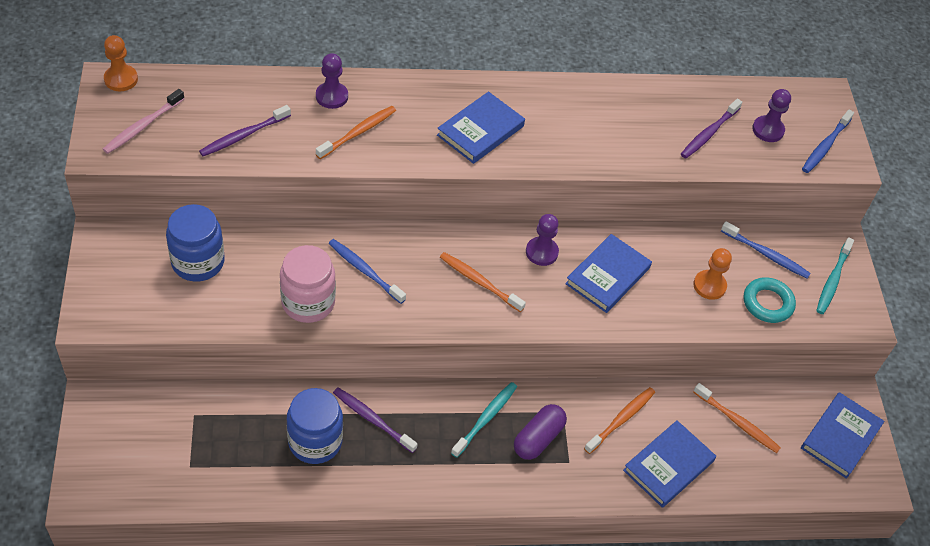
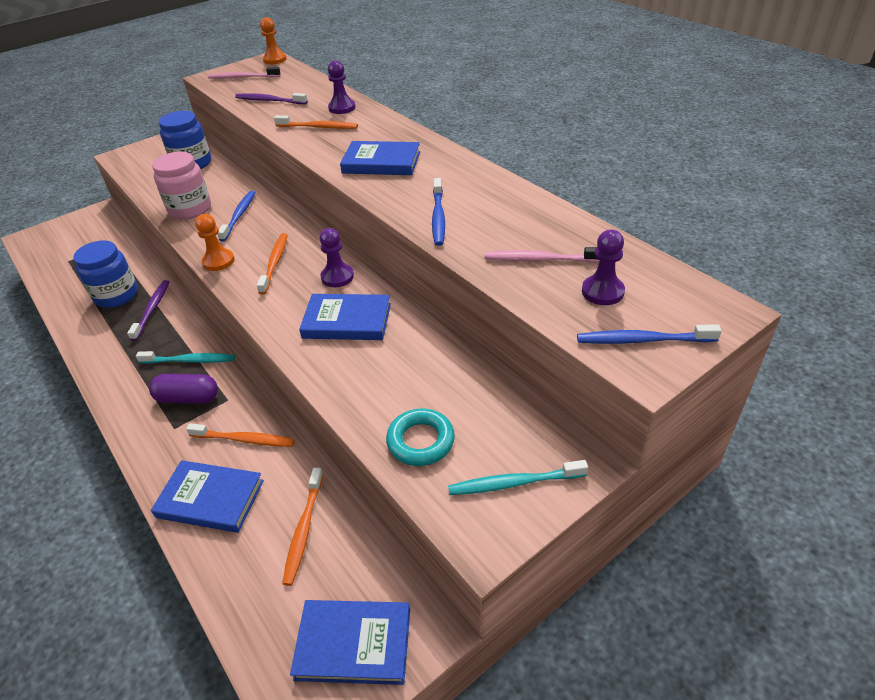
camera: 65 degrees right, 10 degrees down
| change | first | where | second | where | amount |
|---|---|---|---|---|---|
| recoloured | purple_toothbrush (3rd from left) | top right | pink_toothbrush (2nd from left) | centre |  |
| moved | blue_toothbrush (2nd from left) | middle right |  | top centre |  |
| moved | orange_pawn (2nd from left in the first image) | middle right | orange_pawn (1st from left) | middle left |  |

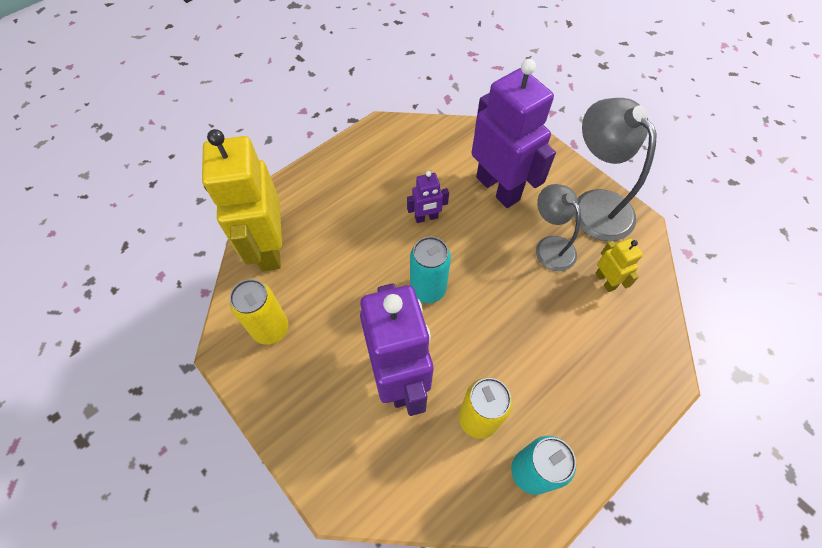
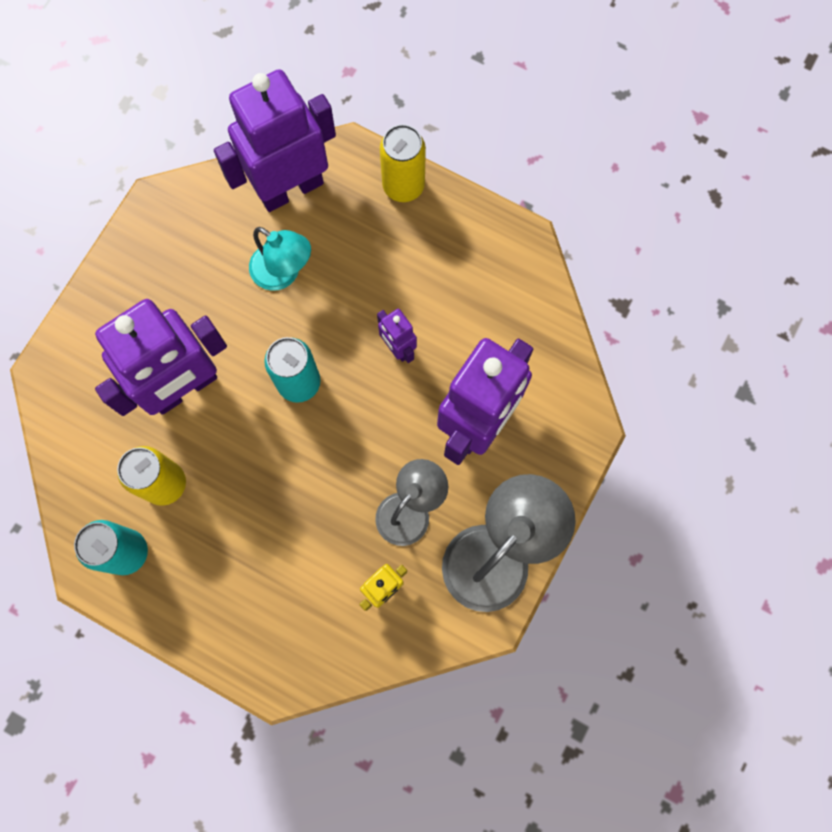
camera: 70 degrees right, 15 degrees up
| change | first | where | second | where | amount |
|---|---|---|---|---|---|
| recoloured | yellow_robot (1st from left) | middle left | purple_robot (2nd from left) | top left |  |
| moved | yellow_can (1st from left in the first image) | middle left | yellow_can (2nd from left) | top centre |  |
| added |  |  | turquoise_lamp | top centre |  |

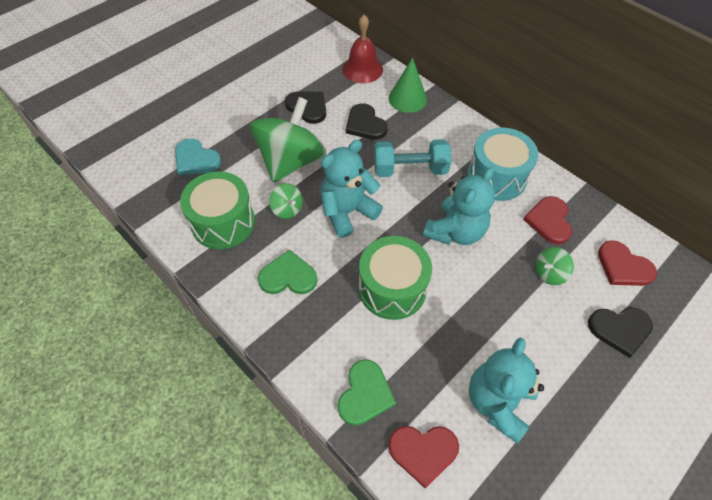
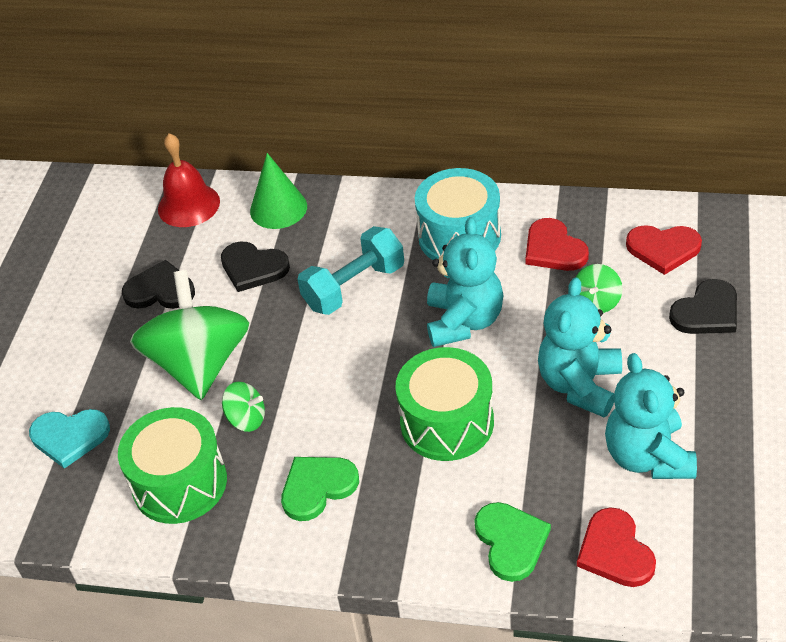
camera: 30 degrees left, 10 degrees down
| change | first | where | second | where | amount |
|---|---|---|---|---|---|
| moved | turquoise_teddy_bear (1st from left in the first image) | centre | turquoise_teddy_bear (2nd from left) | middle right |  |
| turned | red_heart (1st from left in the first image) | bottom centre | red_heart (2nd from left) | bottom right | 105 degrees clockwise |

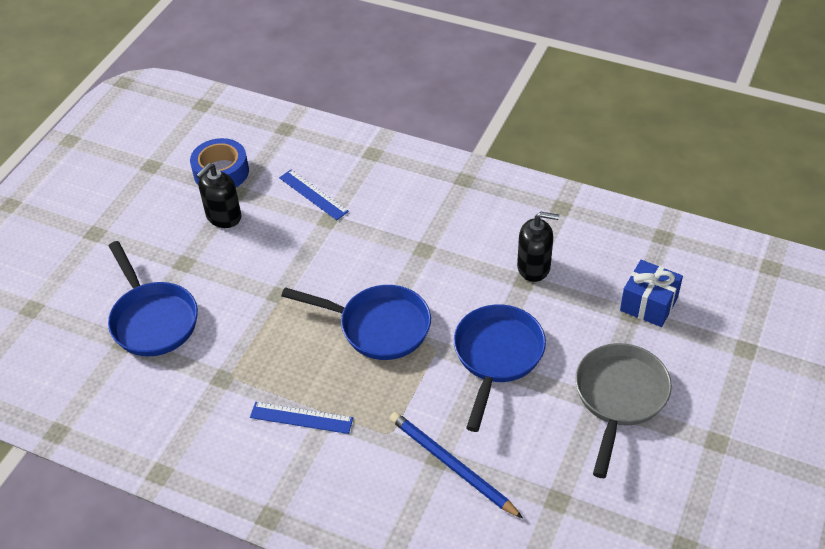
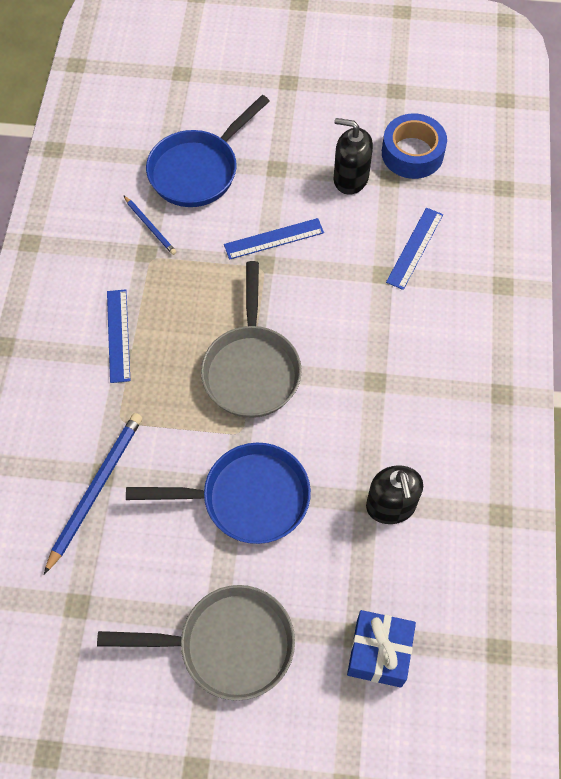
camera: 70 degrees right, 15 degrees up
| change | first | where | second | where | amount |
|---|---|---|---|---|---|
| recoloured | blue_pan (2nd from left) | centre | grey_pan (2nd from left) | centre |  |
| added |  |  | blue_pencil (2nd from left) | top left |  |
| added |  |  | blue_ruler (2nd from left) | top centre |  |

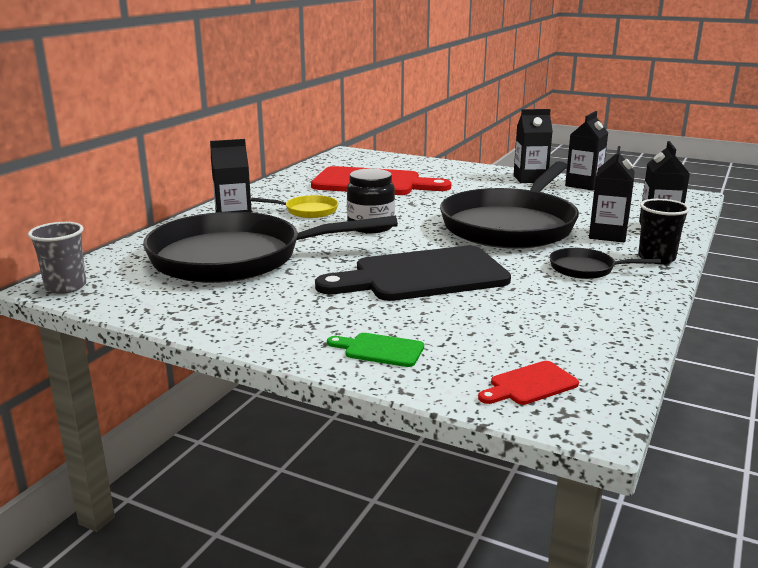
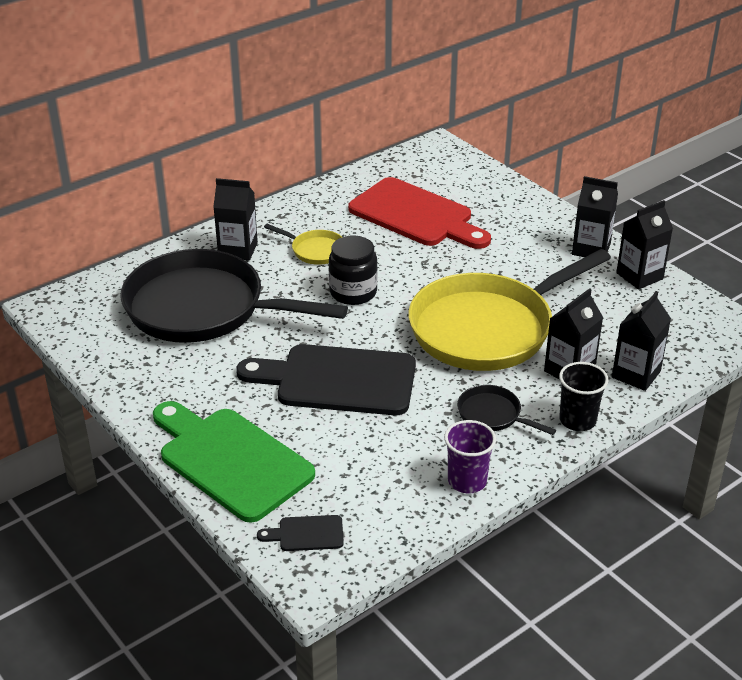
camera: 25 degrees right, 15 degrees up
| change | first | where | second | where | amount |
|---|---|---|---|---|---|
| recoloured | black_pan (2nd from left) | middle right | yellow_pan (2nd from left) | middle right |  |
| removed | grey_cup | middle left |  |  |  |
| resized | green_cutting_board | centre |  | bottom left | x2.38 |
| recoloured | red_cutting_board (2nd from left) | bottom right | black_cutting_board (1st from left) | bottom centre |  |
| added |  |  | purple_cup | bottom centre |  |

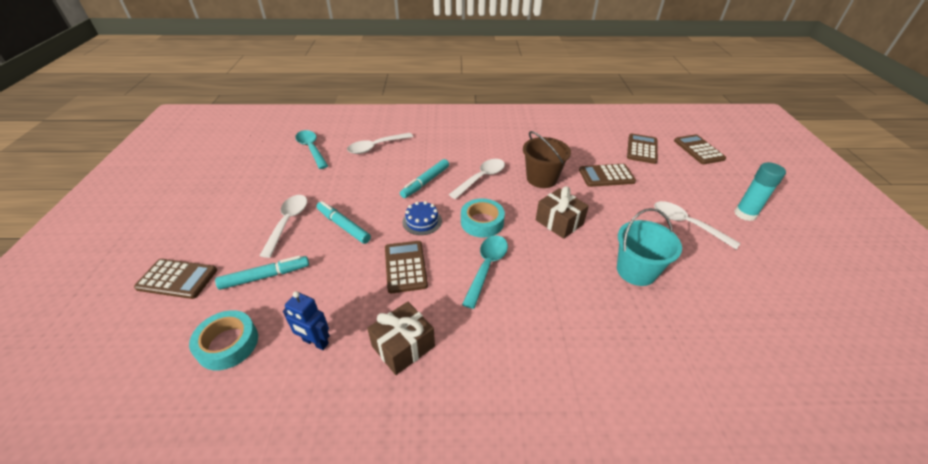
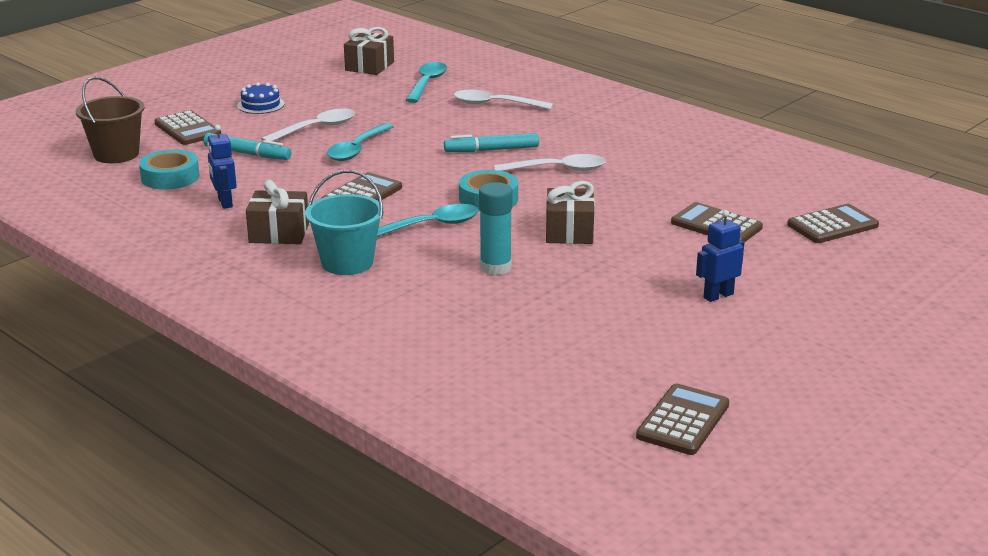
camera: 45 degrees right, 15 degrees down
| change | first | where | second | where | amount |
|---|---|---|---|---|---|
| moved | brown_bucket | centre |  | top left |  |
| moved | brown_calculator (5th from left in the first image) | top right | brown_calculator (3rd from left) | bottom right |  |
| moved | turquoise_glue_stick | middle right |  | centre |  |
| replaced | turquoise_marker (2nd from left) | centre | turquoise_spoon (1st from left) | top centre |  |
| moved | blue_cake | centre |  | top left |  |
| replaced | white_spoon (4th from left) | middle right | blue_robot (2nd from left) | middle right |  |
| moved | turquoise_bucket | middle right |  | centre |  |
| added |  |  | brown_gift (2nd from left) | top centre |  |

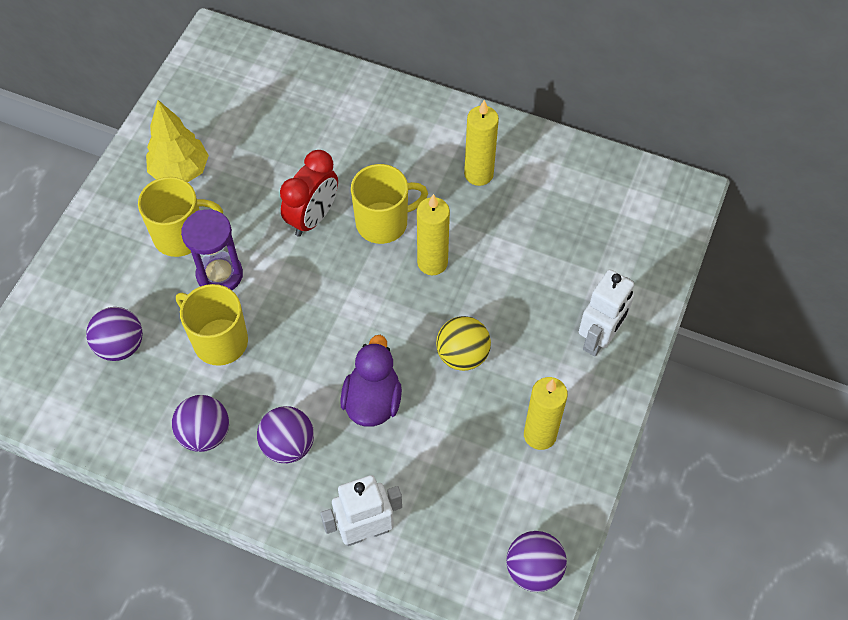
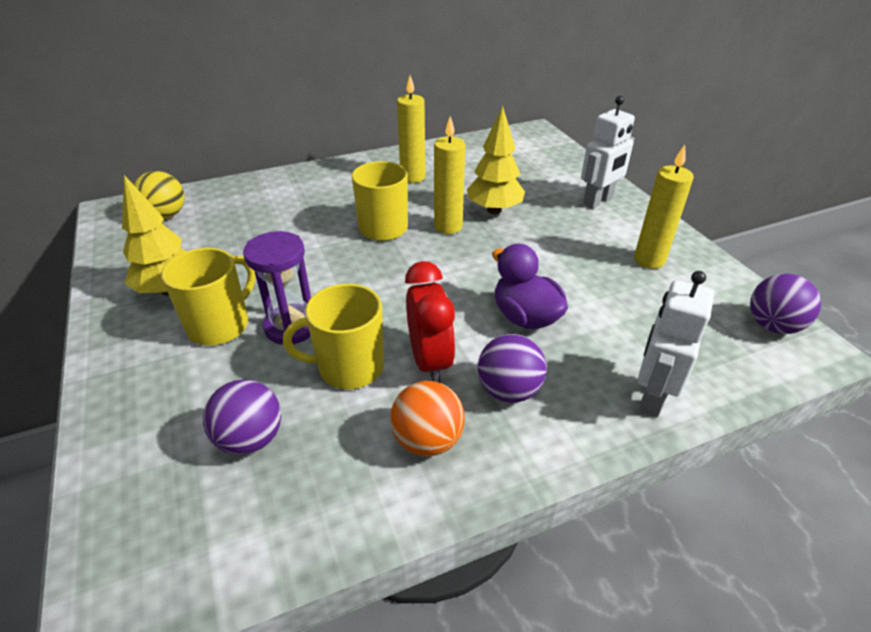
camera: 45 degrees left, 20 degrees down
| change | first | where | second | where | amount |
|---|---|---|---|---|---|
| moved | red_clock | top centre |  | centre |  |
| turned | white_robot (2nd from left in the first image) | middle right | white_robot (1st from left) | top right | 60 degrees clockwise |
| moved | yellow_ball | centre |  | top left |  |
| recoloured | purple_ball (2nd from left) | bottom left | orange_ball | centre |  |
| added |  |  | yellow_tree (2nd from left) | top centre |  |

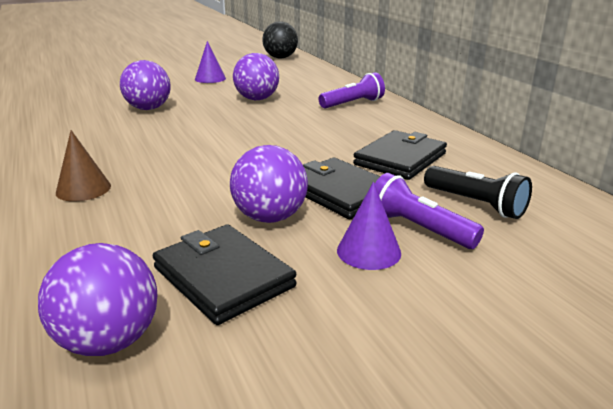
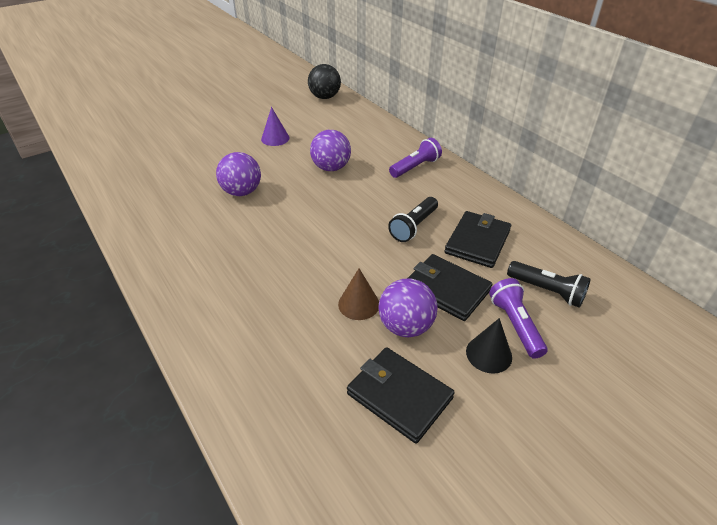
camera: 10 degrees left, 15 degrees up
| change | first | where | second | where | amount |
|---|---|---|---|---|---|
| moved | brown_cone | middle left |  | centre |  |
| turned | purple_flashlight (2nd from left) | middle right |  | middle right | 45 degrees clockwise |
| recoloured | purple_cone (2nd from left) | centre | black_cone | middle right |  |
| removed | purple_ball (1st from left) | bottom left |  |  |  |
| added |  |  | black_flashlight (1st from left) | centre |  |

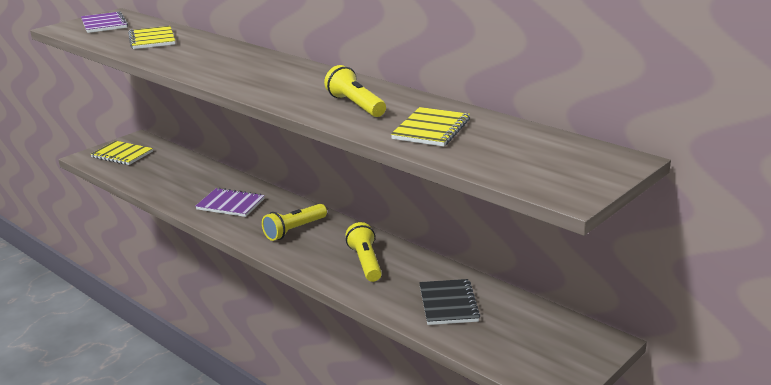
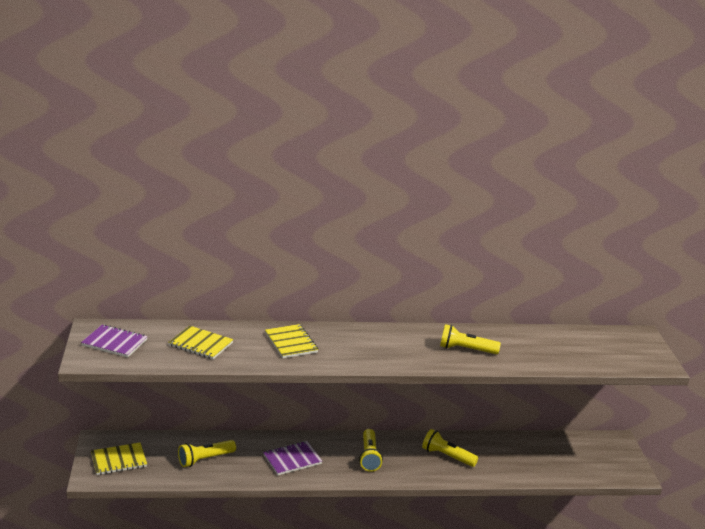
camera: 50 degrees left, 0 degrees up
| change | first | where | second | where | amount |
|---|---|---|---|---|---|
| moved | yellow_notebook (3rd from left) | top centre |  | centre |  |
| removed | black_notebook | bottom centre |  |  |  |
| added |  |  | yellow_flashlight (1st from left) | bottom left |  |

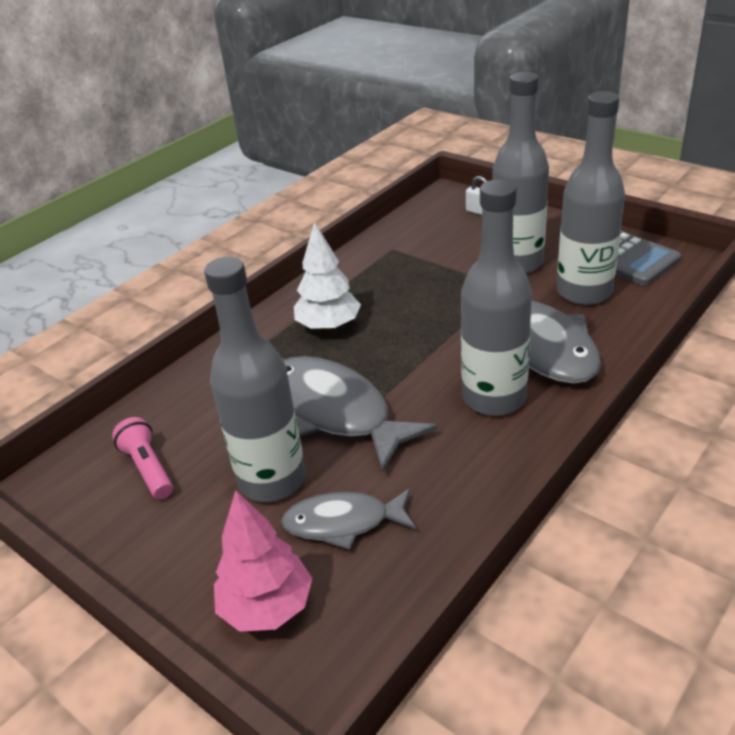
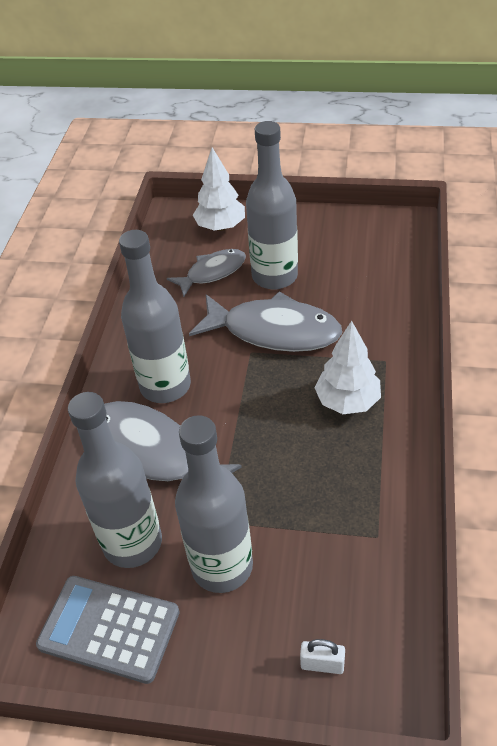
camera: 150 degrees right, 10 degrees up
| change | first | where | second | where | amount |
|---|---|---|---|---|---|
| removed | pink_flashlight | middle left |  |  |  |
| recoloured | pink_tree | bottom centre | white_tree (1st from left) | top centre |  |

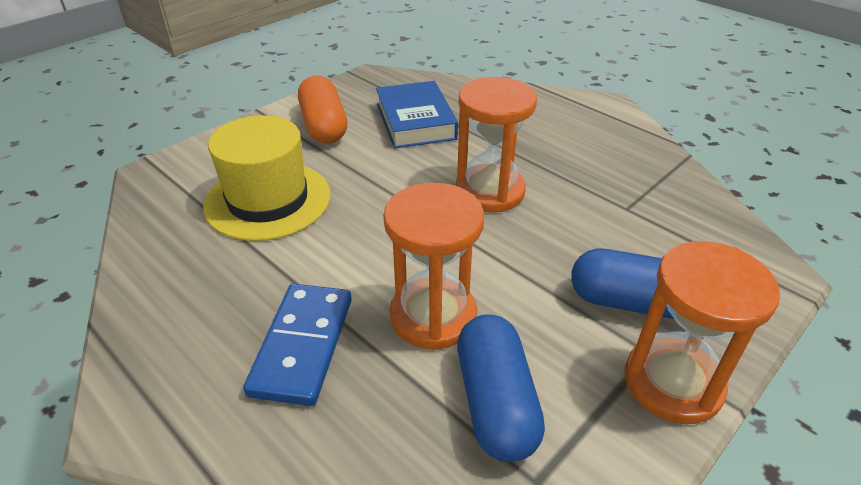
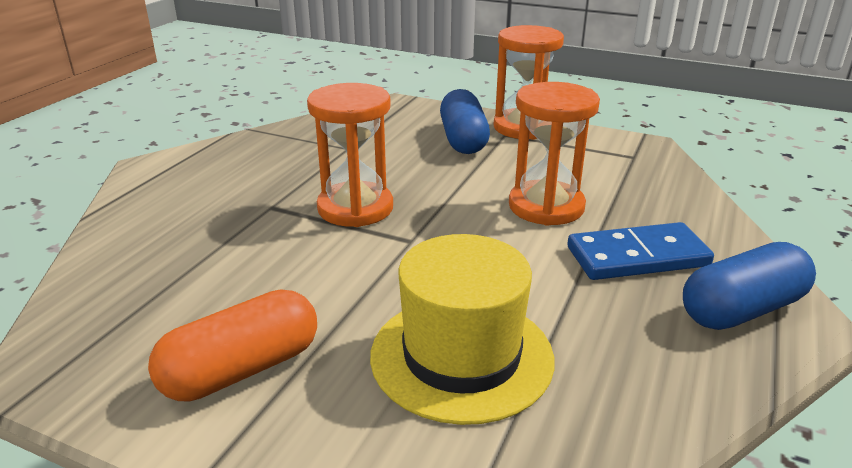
camera: 110 degrees left, 10 degrees down
| change | first | where | second | where | amount |
|---|---|---|---|---|---|
| removed | blue_book | top centre |  |  |  |
| moved | blue_capsule (1st from left in the first image) | bottom centre | blue_capsule (2nd from left) | middle right |  |

